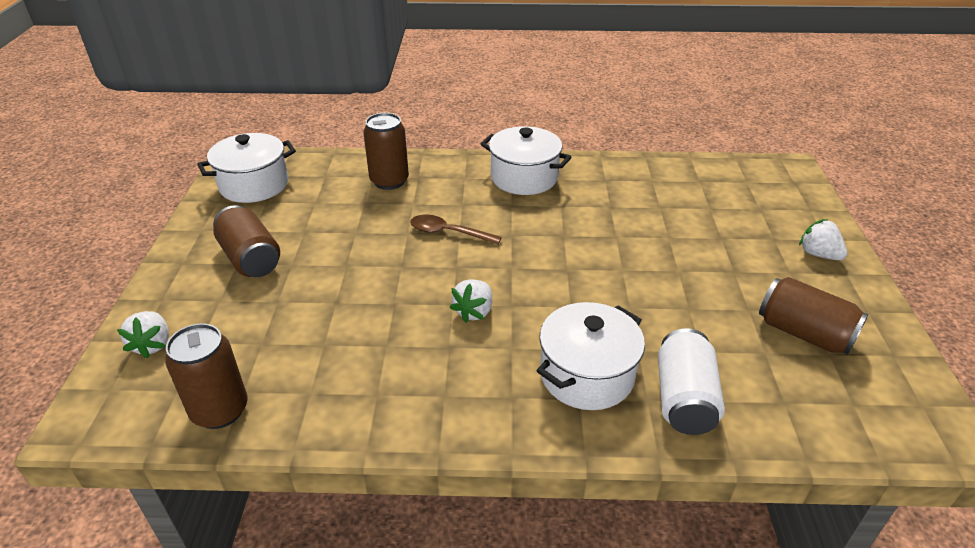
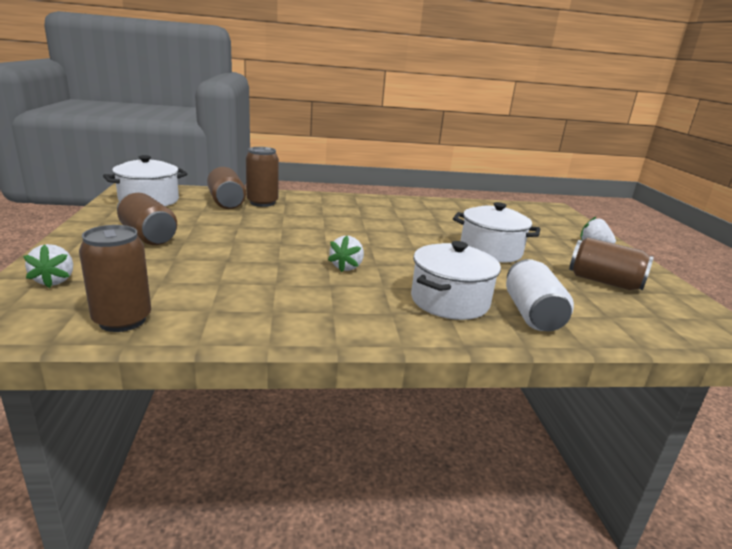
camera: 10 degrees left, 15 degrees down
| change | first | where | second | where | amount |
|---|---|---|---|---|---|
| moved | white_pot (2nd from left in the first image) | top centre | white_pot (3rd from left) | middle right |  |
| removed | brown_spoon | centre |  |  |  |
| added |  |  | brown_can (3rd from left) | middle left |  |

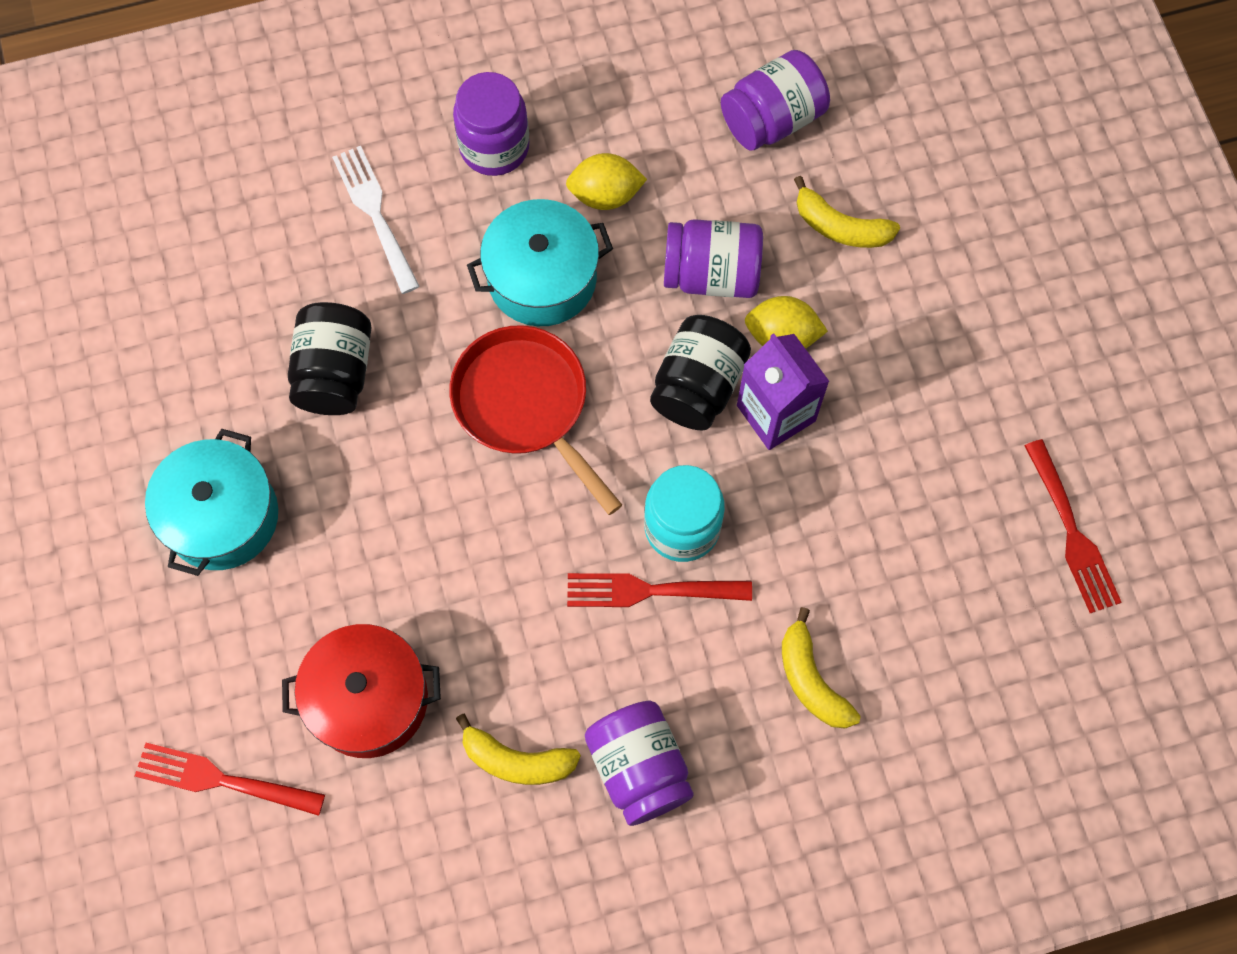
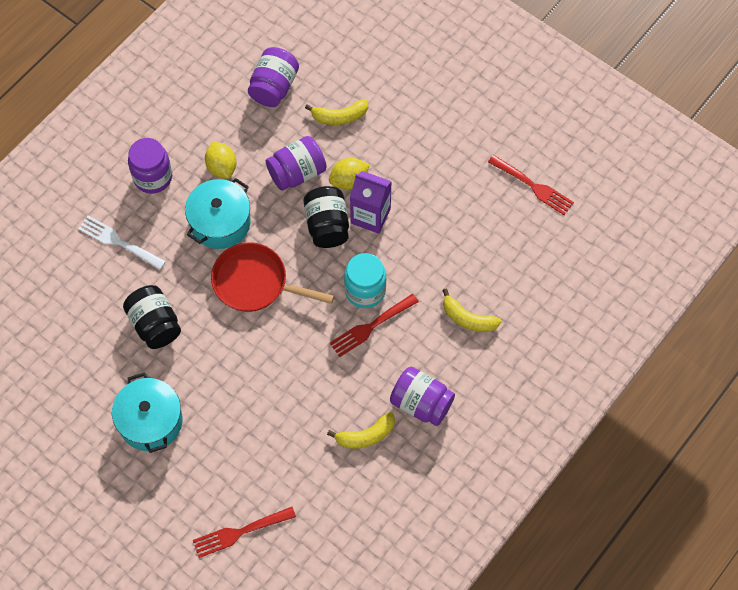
camera: 35 degrees left, 5 degrees down
| change | first | where | second | where | amount |
|---|---|---|---|---|---|
| turned | yellow_lemon (1st from left) | top centre |  | top left | 75 degrees counterclockwise |
| removed | red_pot | bottom left |  |  |  |

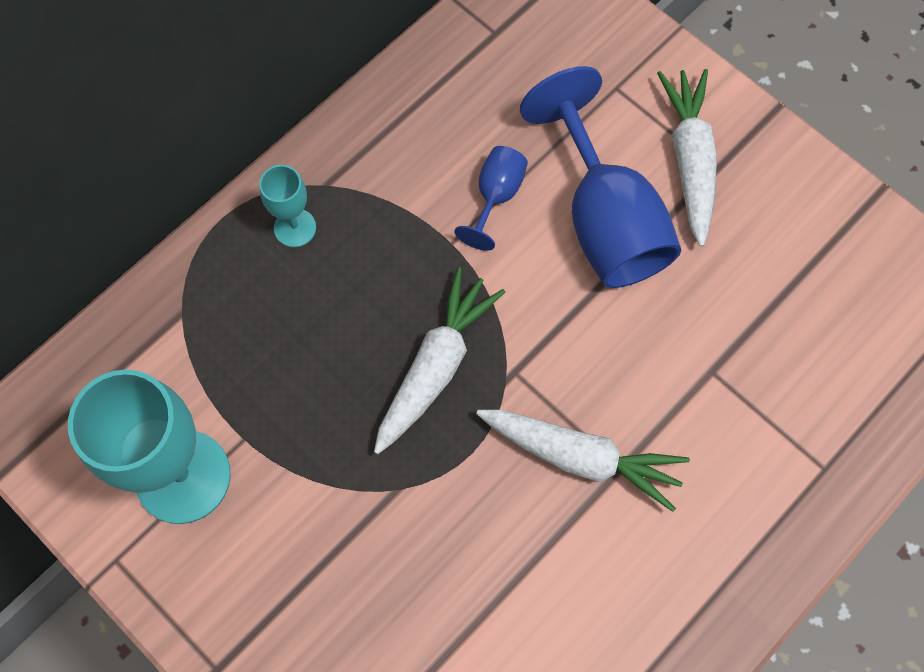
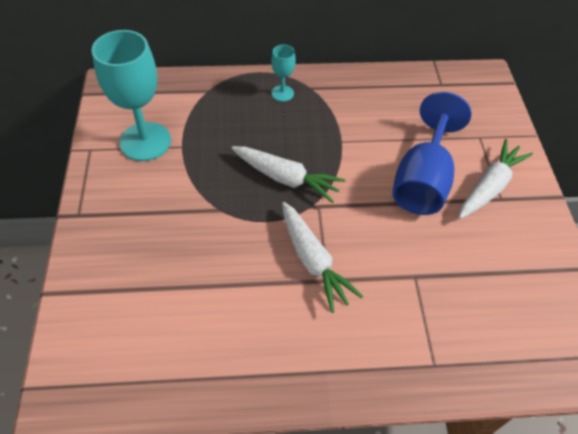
camera: 40 degrees right, 15 degrees down
| change | first | where | second | where | amount |
|---|---|---|---|---|---|
| removed | blue_goblet (1st from left) | top centre |  |  |  |
| turned | white_carrot (1st from left) | centre |  | centre | 45 degrees clockwise |

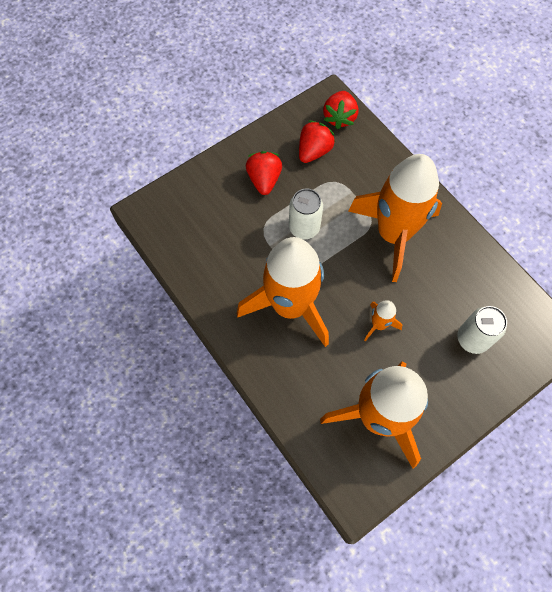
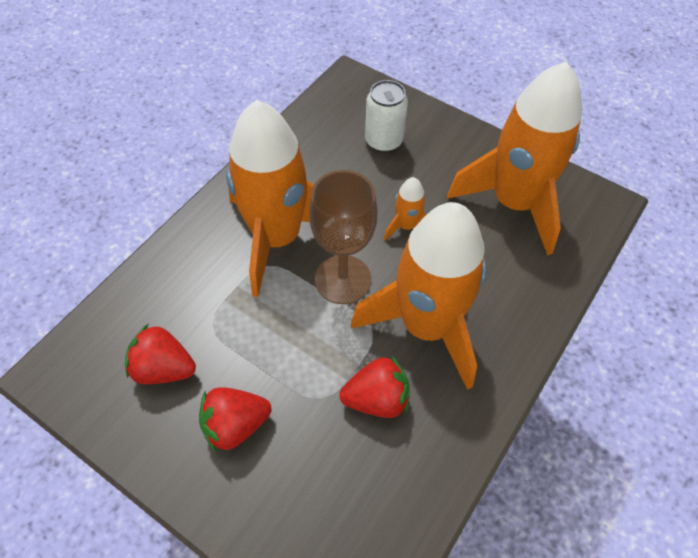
camera: 110 degrees left, 10 degrees down
| change | first | where | second | where | amount |
|---|---|---|---|---|---|
| moved | red_strawberry (3rd from left) | top centre |  | bottom centre |  |
| removed | white_can (1st from left) | centre |  |  |  |
| added |  |  | brown_goblet | centre |  |

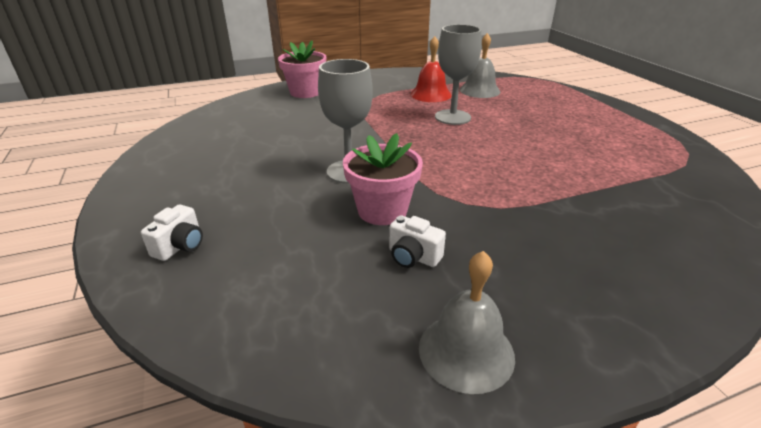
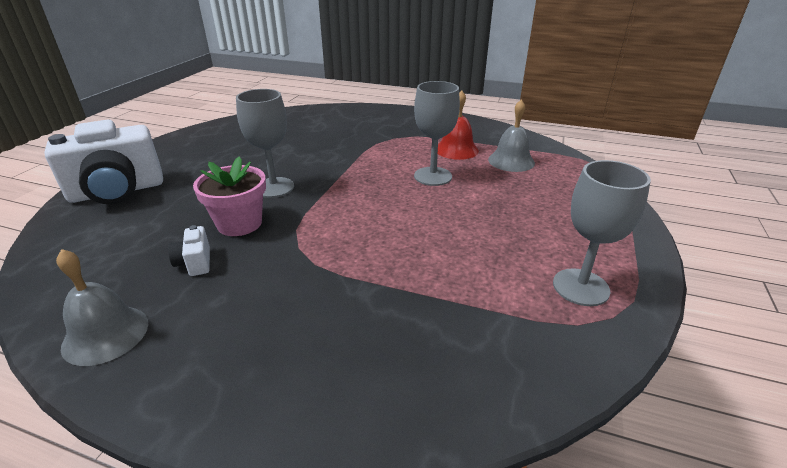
camera: 40 degrees right, 0 degrees up
| change | first | where | second | where | amount |
|---|---|---|---|---|---|
| removed | pink_flower_pot (1st from left) | top centre |  |  |  |
| resized | white_camera (1st from left) | middle left |  | middle left | x2.41 |
| added |  |  | grey_goblet (3rd from left) | middle right |  |

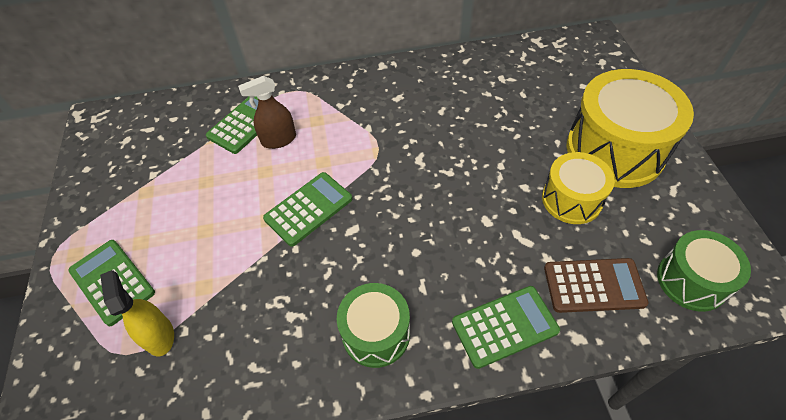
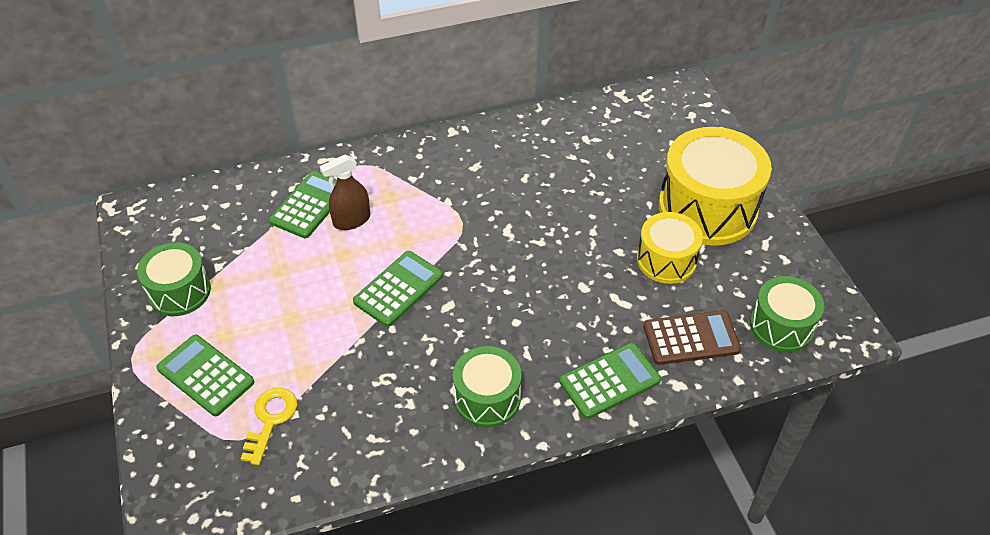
camera: 10 degrees left, 5 degrees down
| change | first | where | second | where | amount |
|---|---|---|---|---|---|
| replaced | yellow_spray_bottle | bottom left | yellow_key | bottom left |  |
| added |  |  | green_drum (1st from left) | middle left |  |

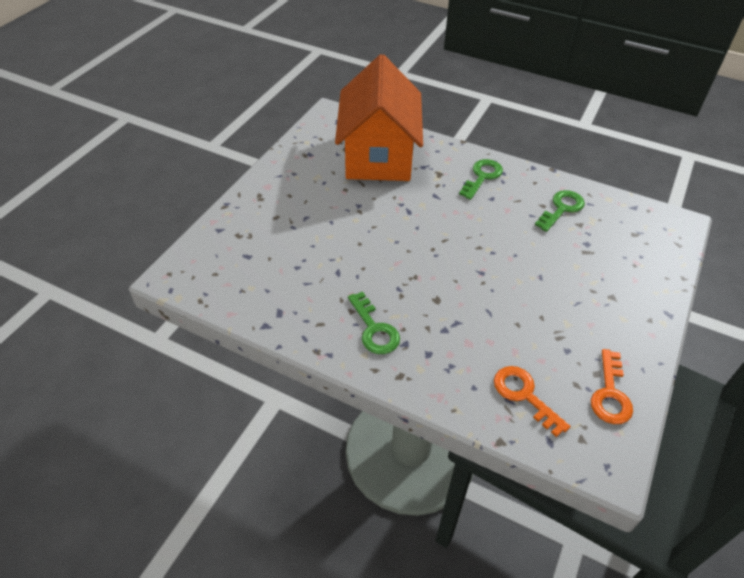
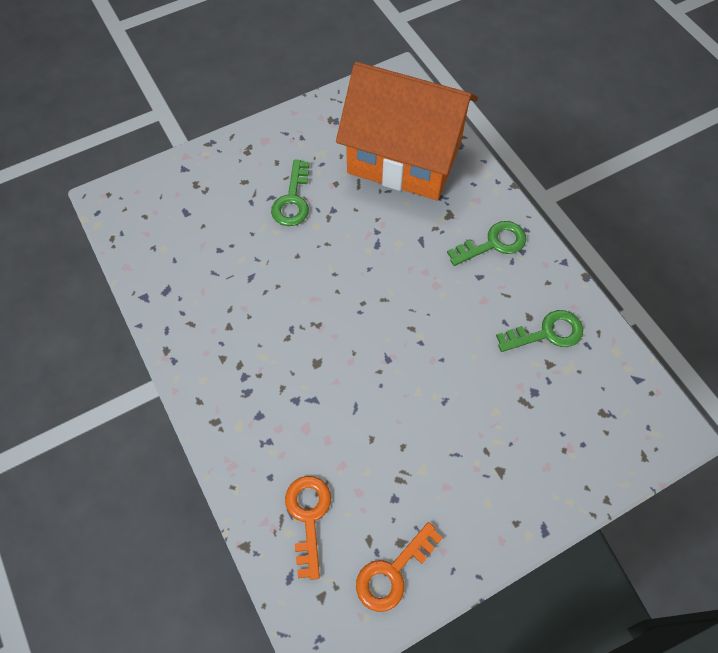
camera: 35 degrees right, 15 degrees up
| change | first | where | second | where | amount |
|---|---|---|---|---|---|
| turned | orange_house | top centre |  | top centre | 75 degrees clockwise |
| moved | green_key (1st from left) | centre |  | top centre |  |

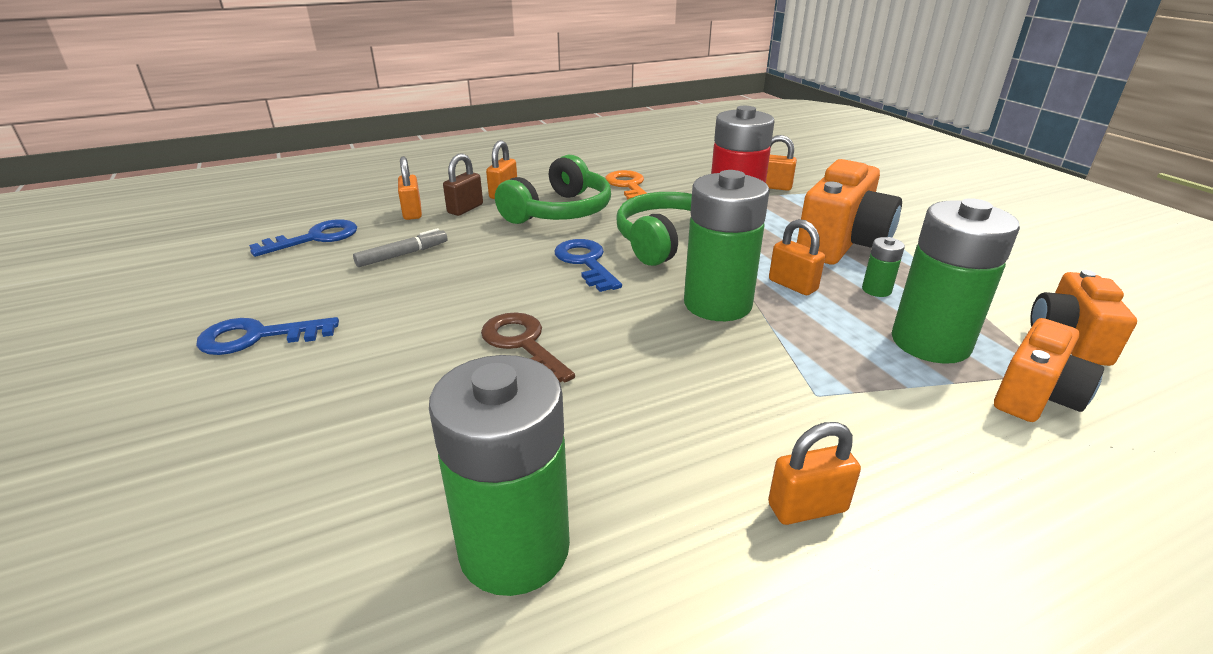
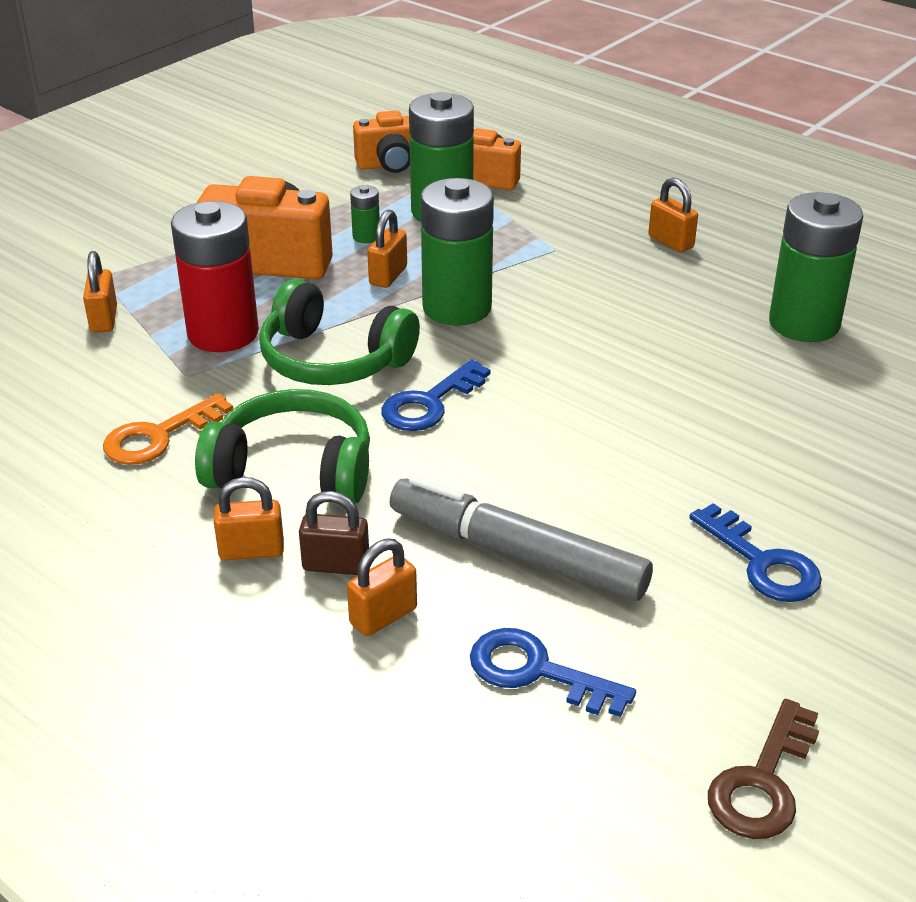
camera: 115 degrees left, 5 degrees up
| change | first | where | second | where | amount |
|---|---|---|---|---|---|
| resized | grey_marker | middle left |  | centre | x2.02 |
| moved | brown_key | centre |  | bottom right |  |

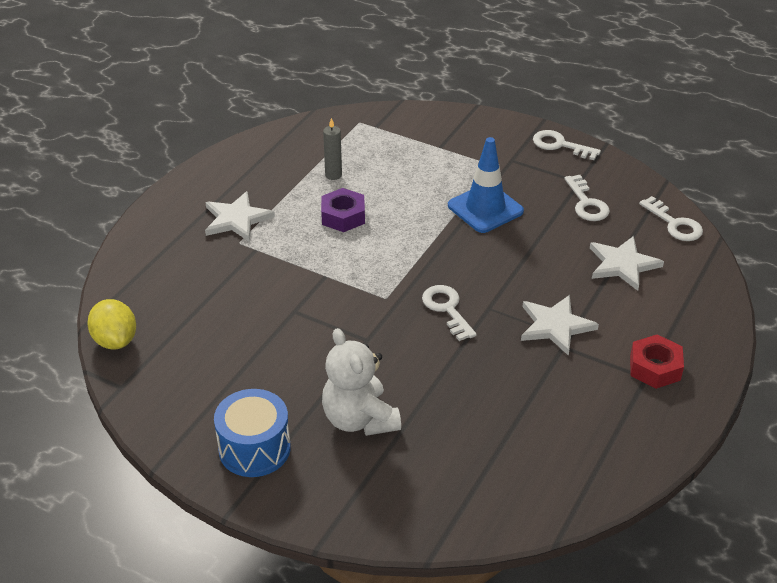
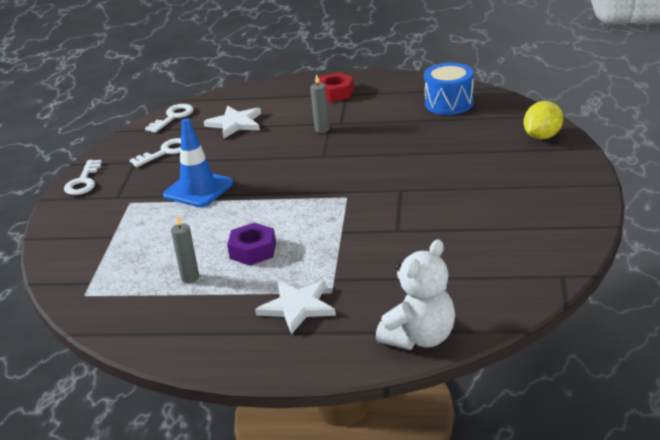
camera: 110 degrees left, 10 degrees down
| change | first | where | second | where | amount |
|---|---|---|---|---|---|
| removed | white_key (1st from left) | centre |  |  |  |
| replaced | white_star (2nd from left) | middle right | grey_candle (2nd from left) | top centre |  |
| moved | yellow_lemon | middle left |  | top right |  |
| moved | white_teddy_bear | centre |  | bottom centre |  |
| moved | blue_drum | bottom left |  | top right |  |

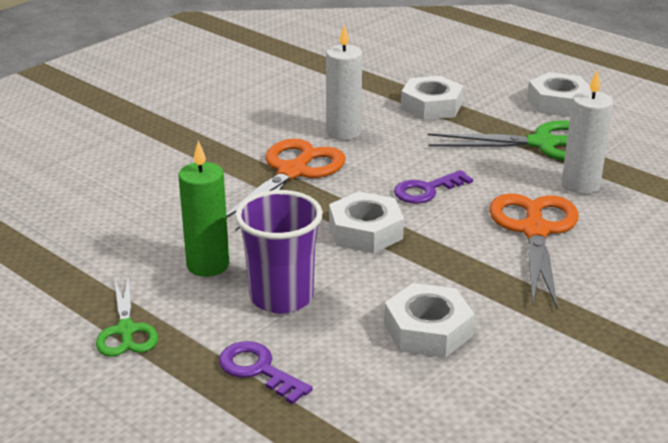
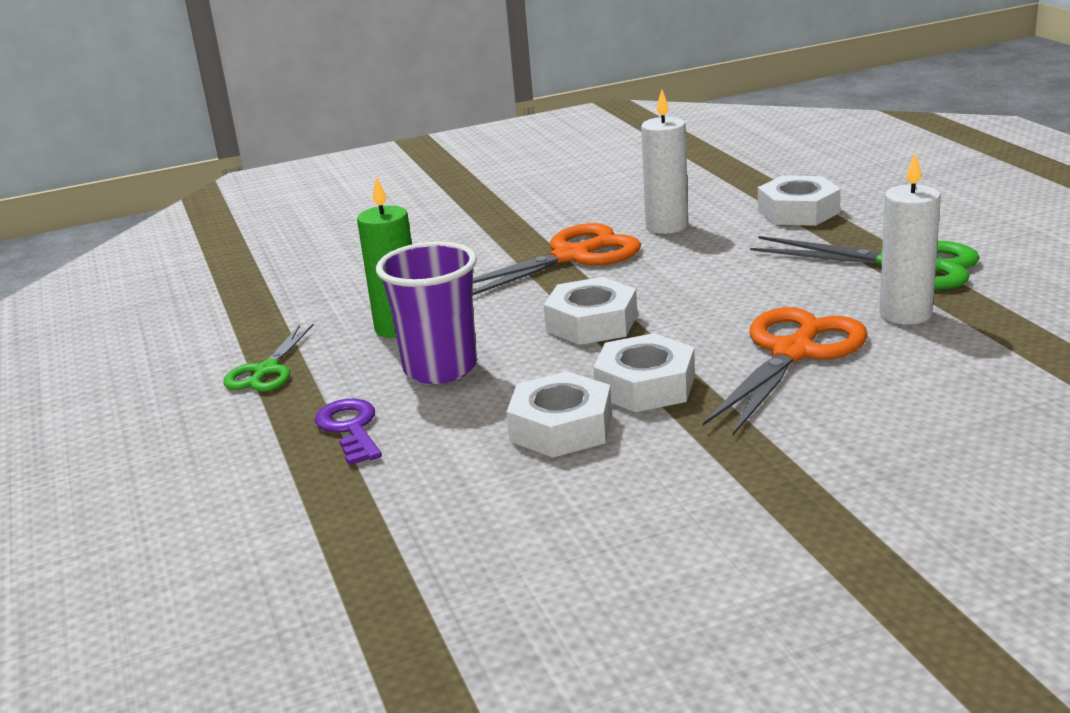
camera: 30 degrees right, 5 degrees down
| change | first | where | second | where | amount |
|---|---|---|---|---|---|
| moved | white_nut (4th from left in the first image) | top right | white_nut (3rd from left) | centre |  |
| removed | purple_key (2nd from left) | centre |  |  |  |

